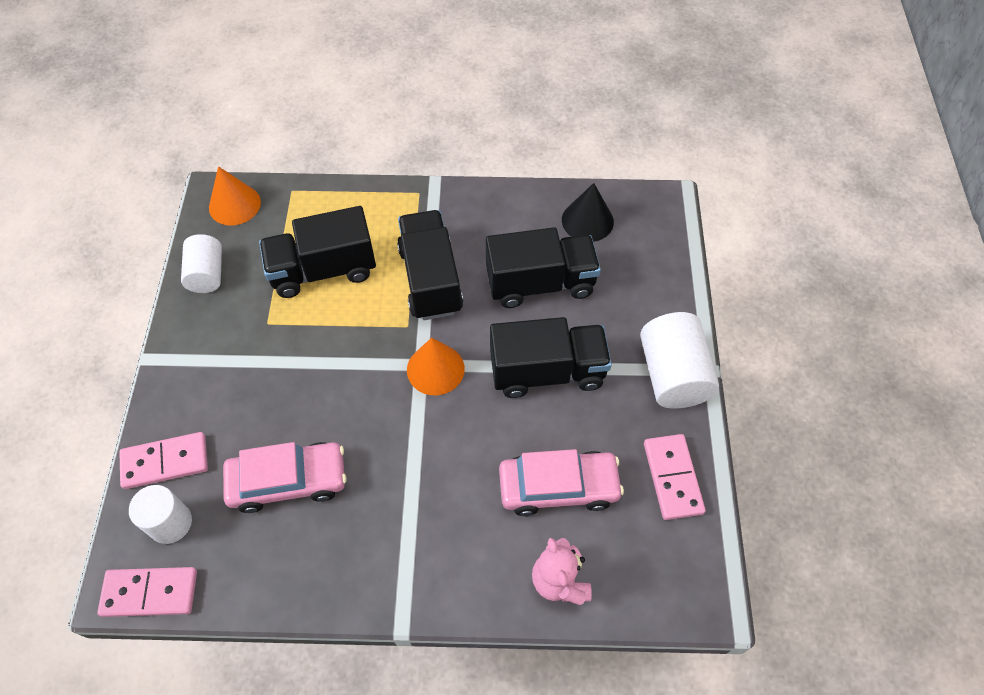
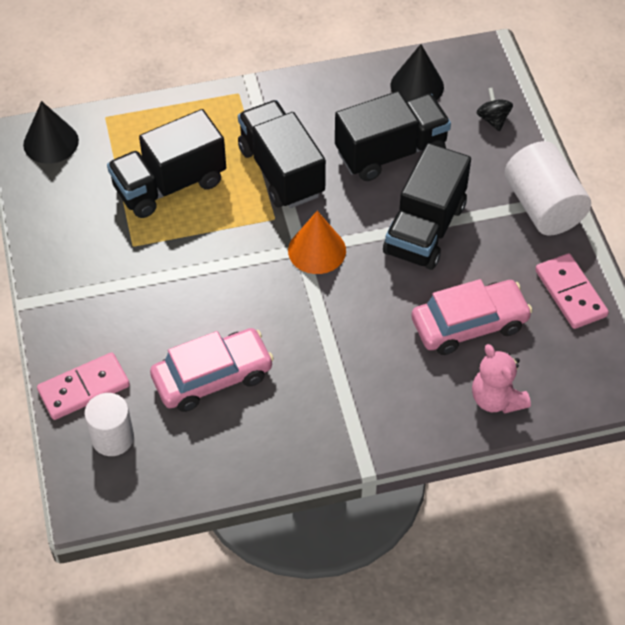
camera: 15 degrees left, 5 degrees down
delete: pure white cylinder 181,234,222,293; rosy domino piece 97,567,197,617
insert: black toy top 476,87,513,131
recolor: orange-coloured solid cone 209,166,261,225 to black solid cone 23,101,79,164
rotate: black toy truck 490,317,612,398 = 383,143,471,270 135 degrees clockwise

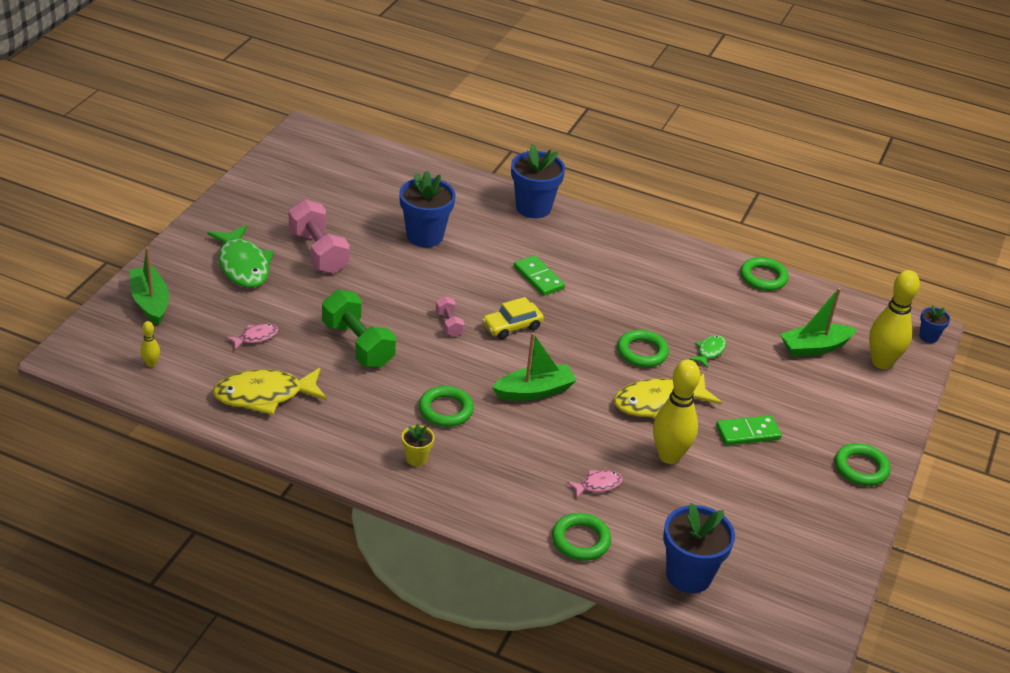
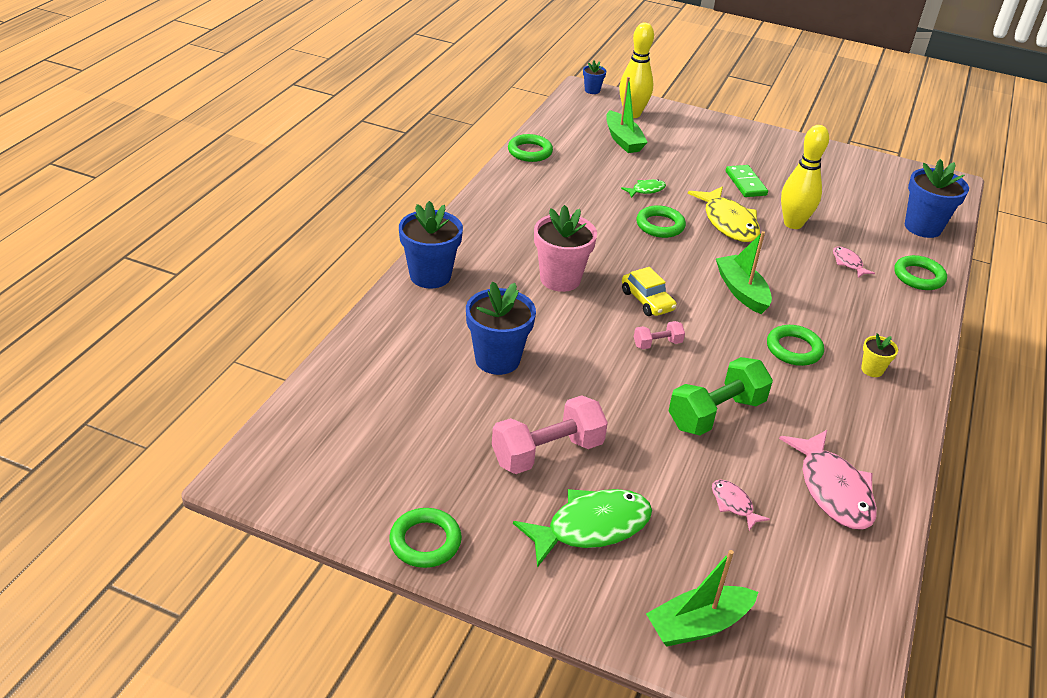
camera: 90 degrees left, 0 degrees up
delete: golden tenpin 141,321,160,367
move: emerald ring 835,443,890,486 to 389,508,462,568
replace: emerald domino piece 514,255,565,296 to rosy flower pot 534,205,597,292
recolor: golden fish figure 213,368,327,415 to rosy fish figure 779,430,877,530
rotate: emerald fish figure 689,335,726,368 = 621,179,666,198 120 degrees clockwise

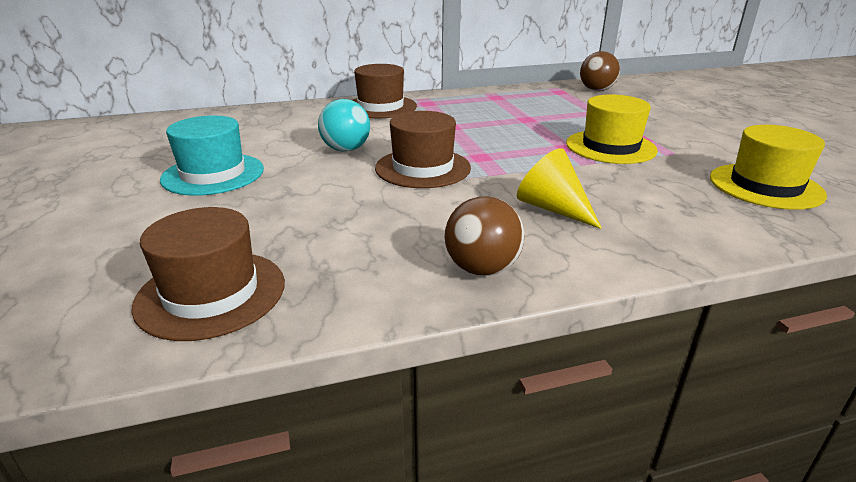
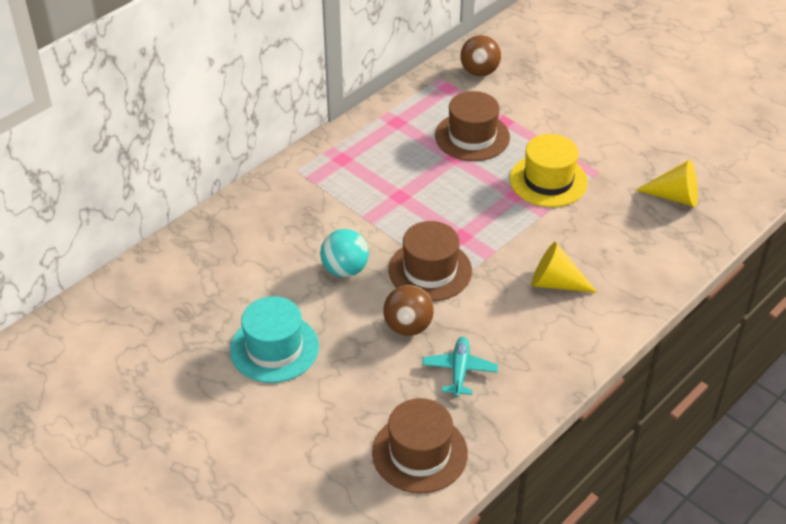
camera: 30 degrees left, 15 degrees up
insert: teal aeroplane 422,337,498,397
move: brown hat 352,64,417,118 to 435,91,510,161; brown sphere 445,196,524,276 to 383,285,434,336
replace: golden hat 710,125,827,210 to golden solid cone 636,160,698,207

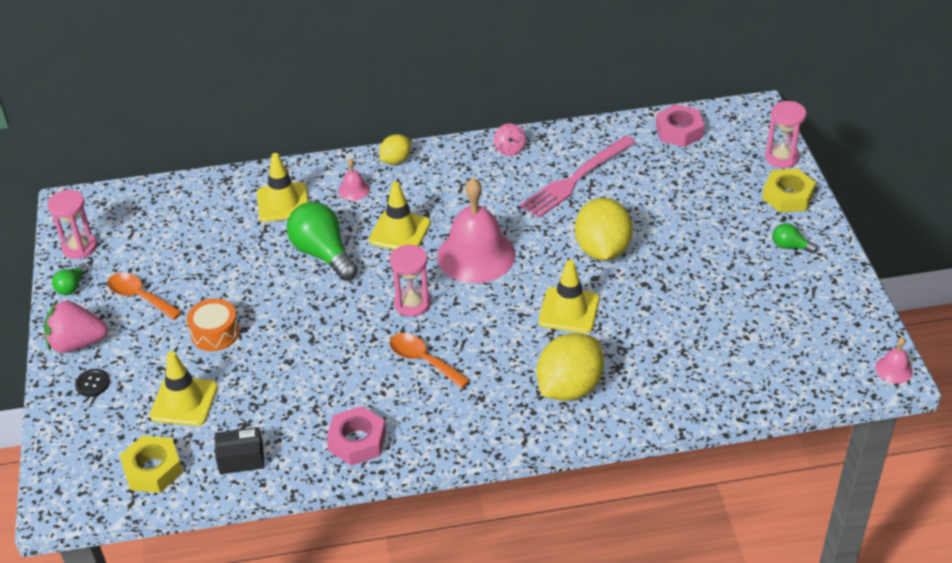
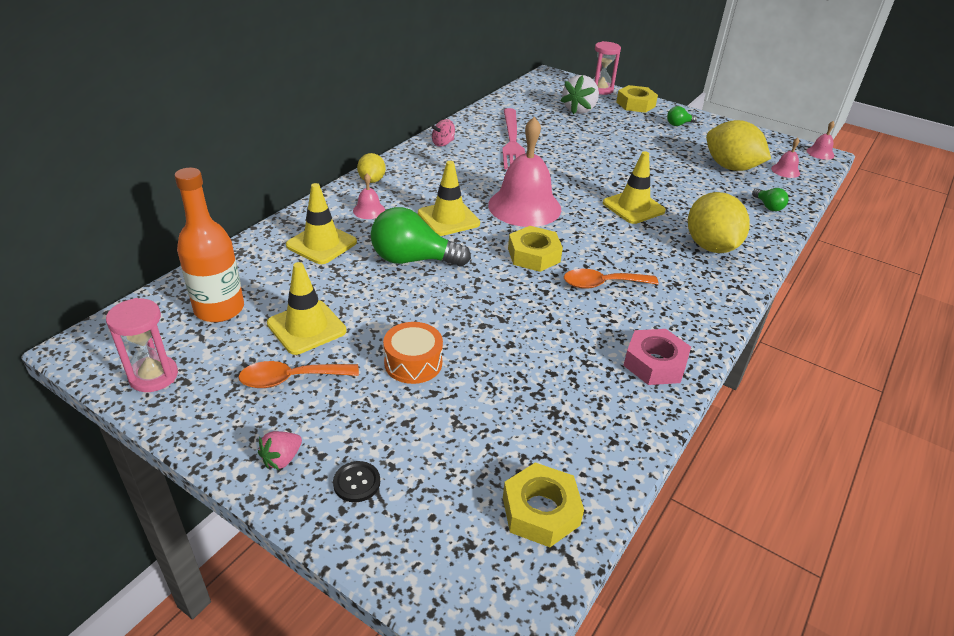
camera: 50 degrees left, 5 degrees down
delete: rosy hexagon nut 656,104,704,147; black parcel 215,427,264,474
insert: pure white berry 561,75,599,114; rosy school bell 771,138,800,178; orange-coloured flask 175,168,244,322
move: golden toy lemon 575,198,633,260 to 706,120,771,171; emerald bulb 52,264,89,295 to 752,188,789,211; golden safety cone 150,351,218,426 to 267,262,347,355
replace: rosy sand timer 390,244,431,317 to golden hexagon nut 508,226,563,272
rotate: rosy toy top 494,124,526,156 = 432,119,455,147 105 degrees clockwise
resize: rosy berry 44,300,108,353 = 258,431,302,470 x0.52

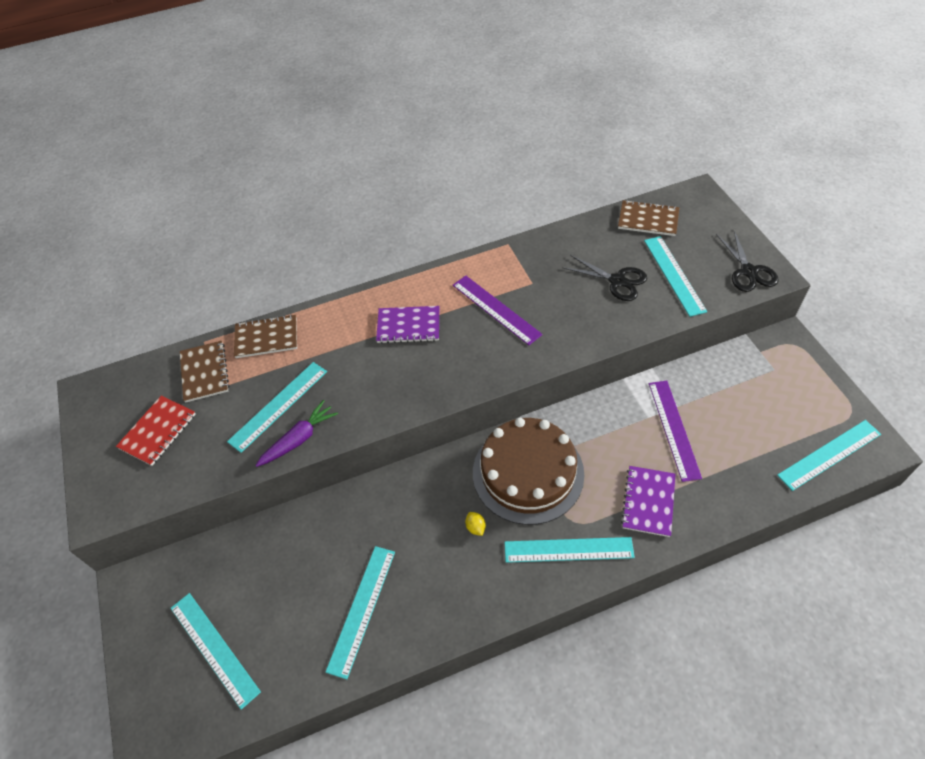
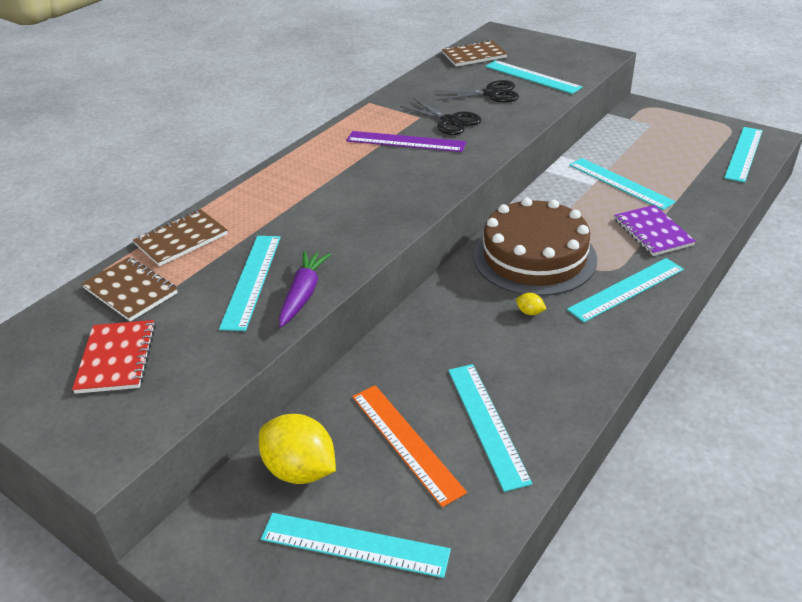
camera: 35 degrees left, 15 degrees down
delete: royal purple notebook 376,306,439,344
insert: orange-coloured ruler 352,385,467,507; golden toy lemon 259,414,336,484
move: black shears 716,231,779,292 to 400,98,482,135
recolor: royal purple ruler 649,381,702,482 to teal ruler 569,158,676,210

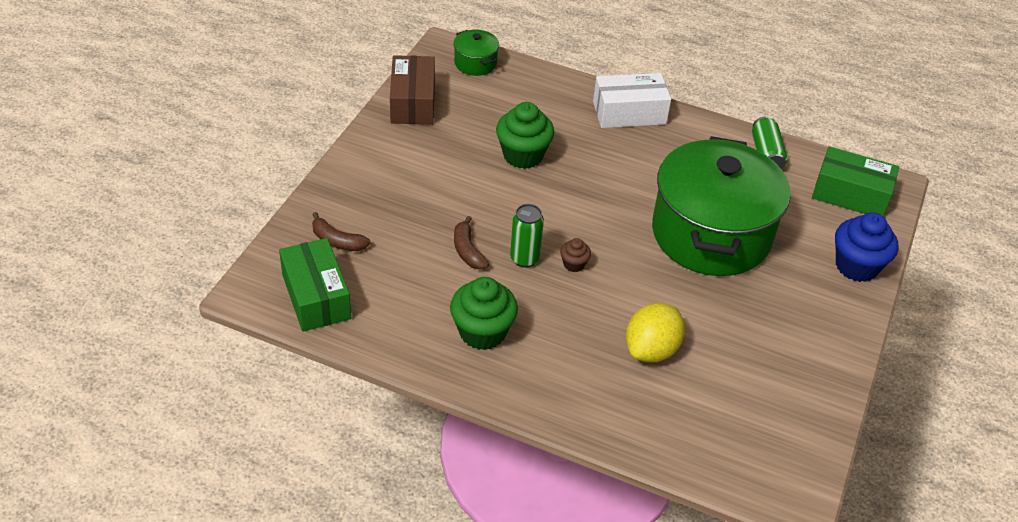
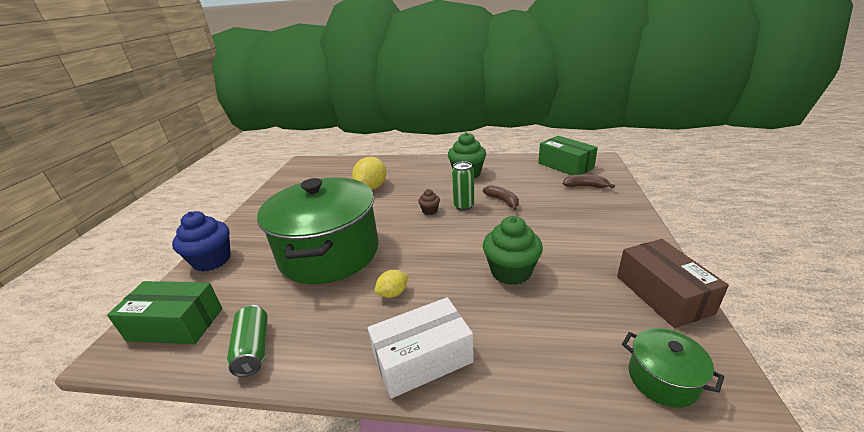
camera: 170 degrees right, 15 degrees down
insert: golden toy lemon 375,270,408,298

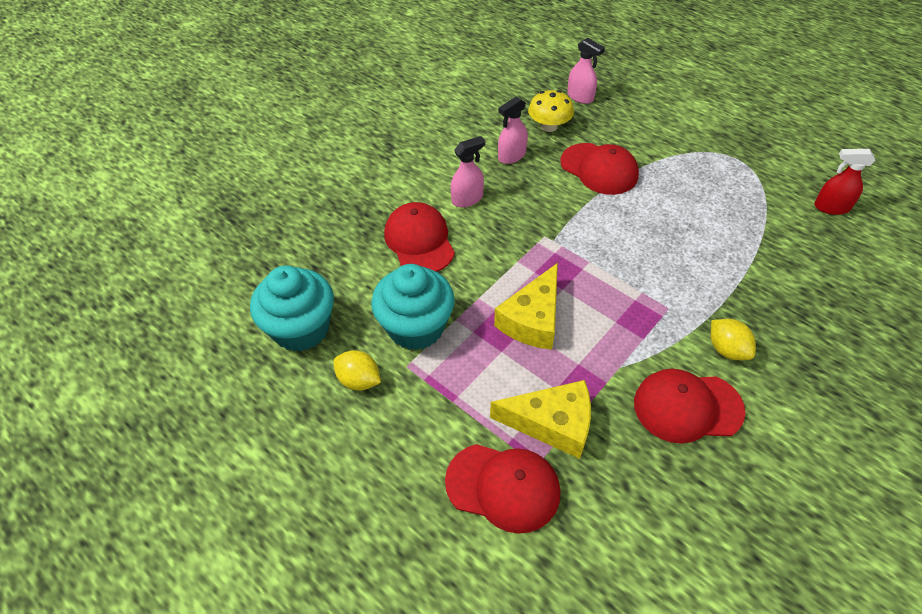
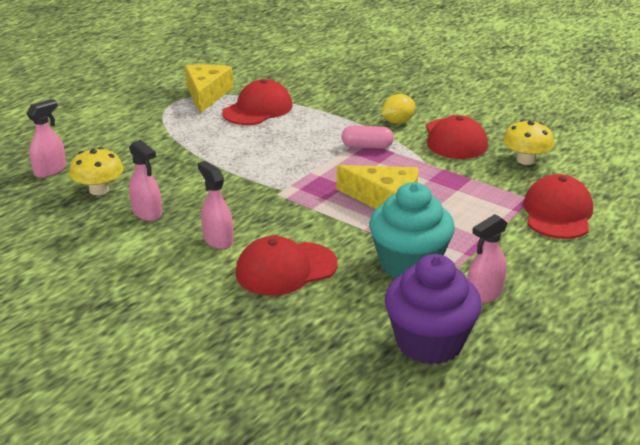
camera: 95 degrees left, 20 degrees down
delete: scarlet spray bottle 814,149,876,215
insert: golden fungus 503,120,554,165; rosy pill shape 341,125,394,149
move: scarlet peaked cap 560,143,639,195 to 222,79,292,125; golden cheese wedge 490,380,591,459 to 185,64,233,113
replace: golden toy lemon 333,350,381,390 to rosy spray bottle 467,214,507,303
recolor: teal fairy cake 250,265,334,351 to royal purple fairy cake 385,254,482,365

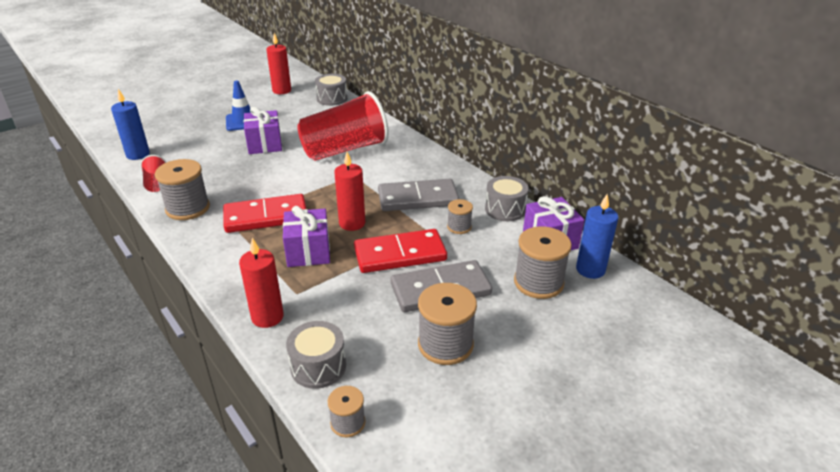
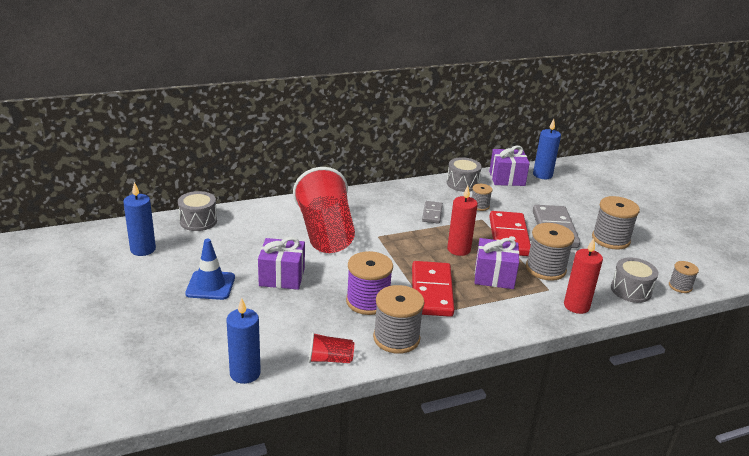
camera: 75 degrees left, 5 degrees down
insert: royal purple reel of thread 346,251,393,315
move: gray reel of thread 514,226,572,299 to 526,223,575,281
recolor: scarlet wax candle 266,33,291,94 to royal blue wax candle 123,182,156,256
resize: gray domino piece 378,179,459,211 = 422,201,443,224 x0.53

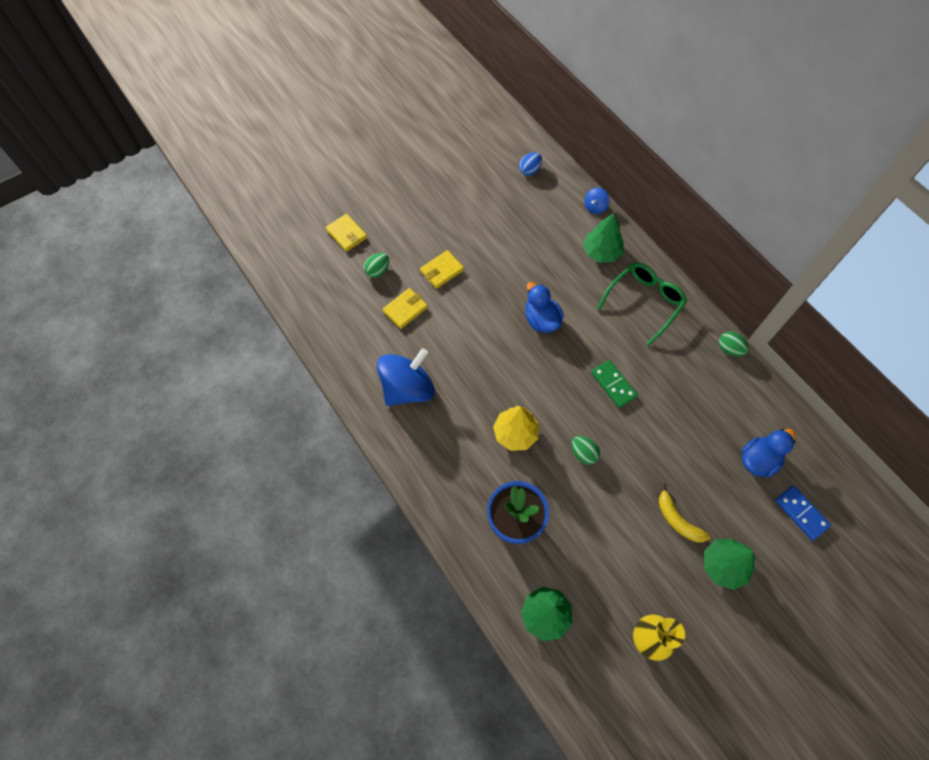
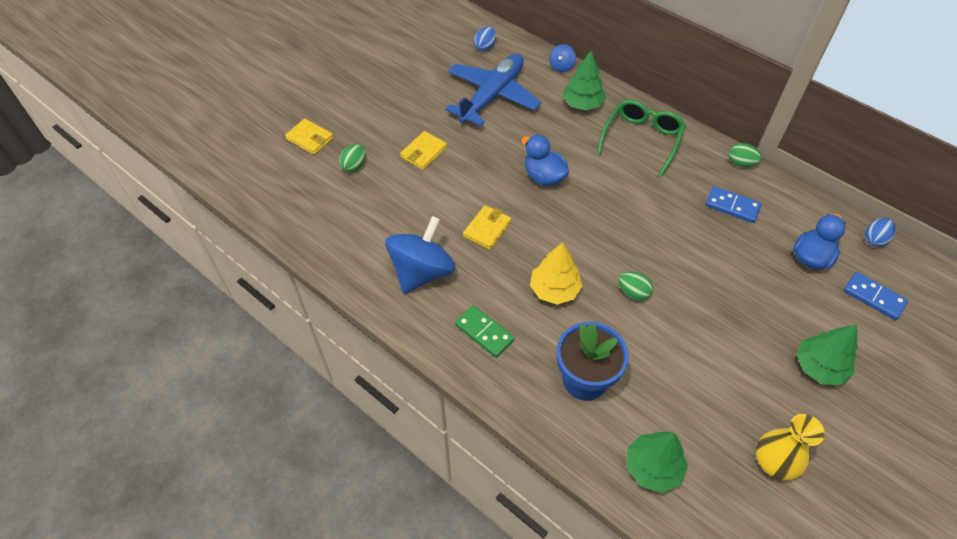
camera: 15 degrees left, 10 degrees down
delete: golden toy banana 659,483,711,542
insert: royal blue aeroplane 446,54,541,126; royal blue domino piece 705,186,762,223; royal blue toy egg 865,218,896,247
move: golden wallet 382,288,428,329 to 463,205,511,250; emerald domino piece 591,360,638,408 to 455,305,514,358

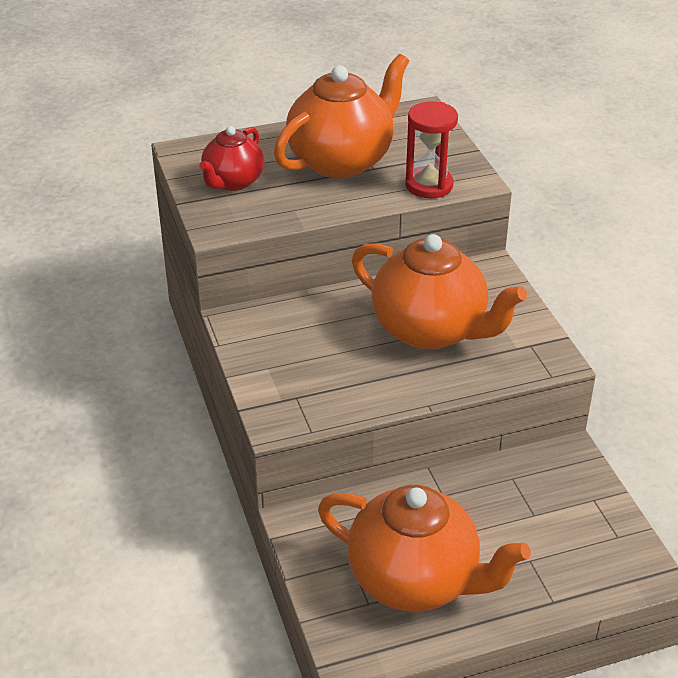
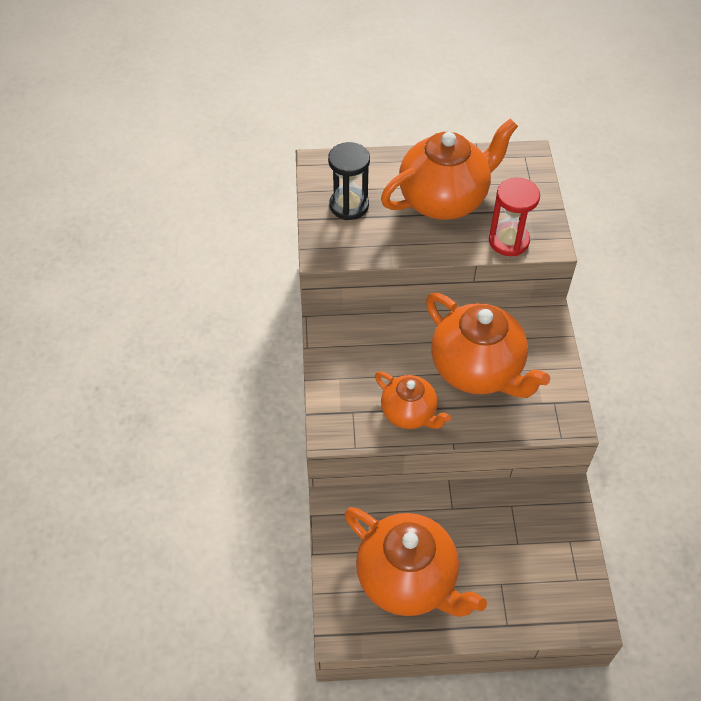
camera: 15 degrees right, 15 degrees up
insert: orange-coloured tea pot 375,371,451,429
replace: scarlet tea pot 199,126,264,191 to black sand timer 328,142,370,220

